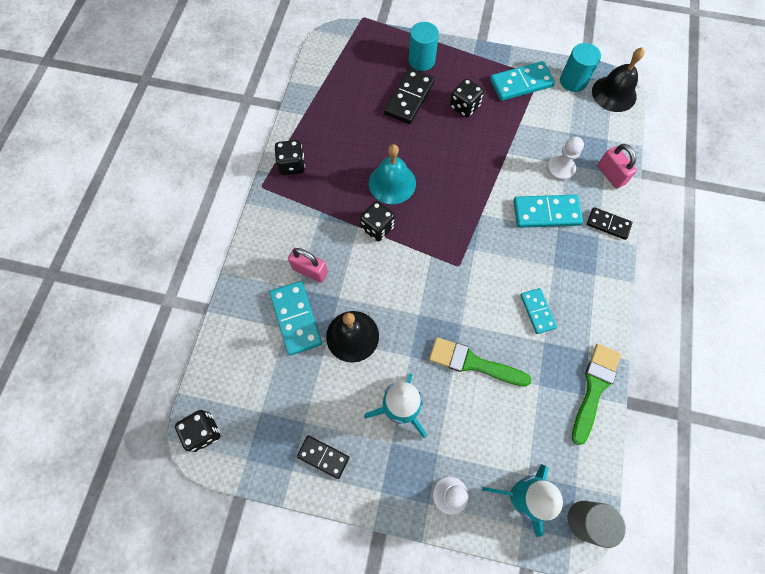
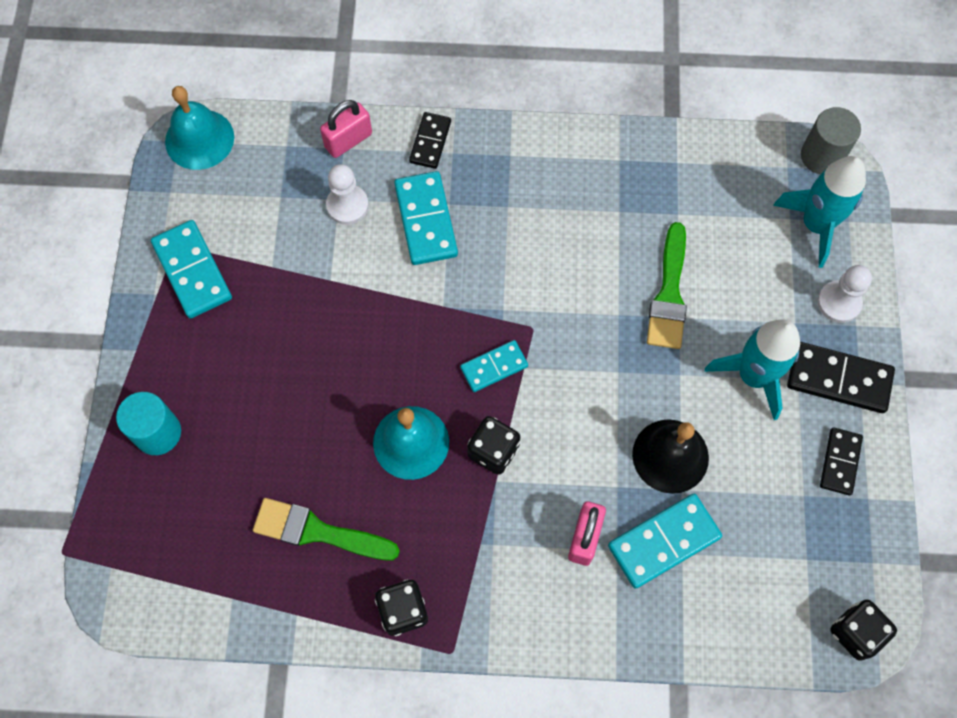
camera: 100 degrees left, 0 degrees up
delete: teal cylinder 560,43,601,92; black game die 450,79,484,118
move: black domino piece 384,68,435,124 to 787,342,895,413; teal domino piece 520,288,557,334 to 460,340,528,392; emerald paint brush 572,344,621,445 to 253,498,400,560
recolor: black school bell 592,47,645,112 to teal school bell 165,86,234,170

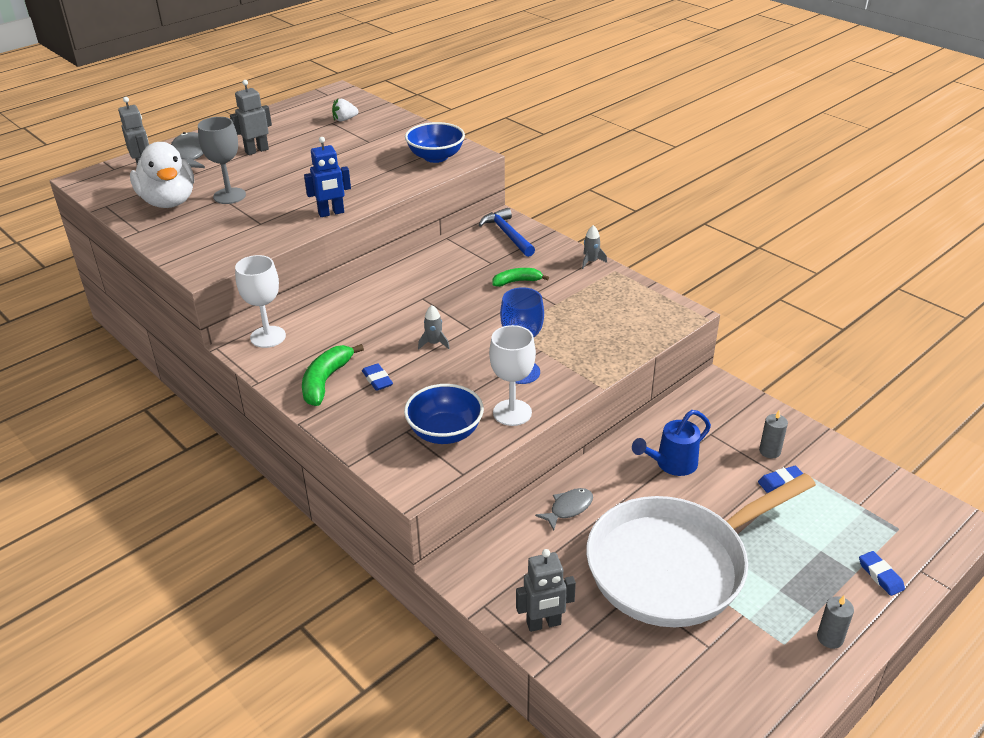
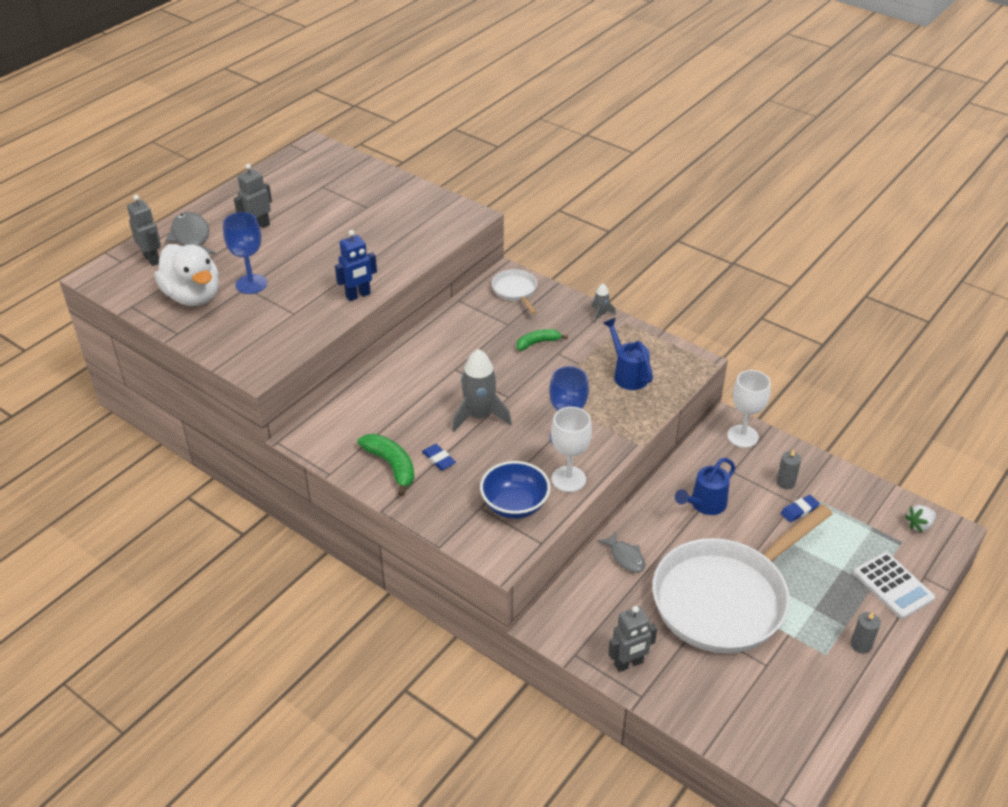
camera: 10 degrees left, 5 degrees up
delete: royal blue serving bowl 405,122,465,163
insert: royal blue watering pot 603,318,653,390
move: pure white berry 332,99,358,122 to 905,505,936,533; pure white goblet 235,255,286,348 to 727,370,771,448
replace: royal blue carpenter's hammer 479,208,535,257 to pure white skillet 492,269,537,314; royal blue pencil eraser 859,551,905,596 to pure white adding machine 853,552,935,619
recolor: gray goblet 198,117,246,204 to royal blue goblet 223,212,267,294
rotate: emerald toy banana 302,344,364,406 = 357,434,414,496 135 degrees clockwise; gray fish figure 535,488,593,530 = 598,531,645,572 105 degrees clockwise
resize: gray spaceship 418,305,450,349 = 452,349,512,432 x2.05

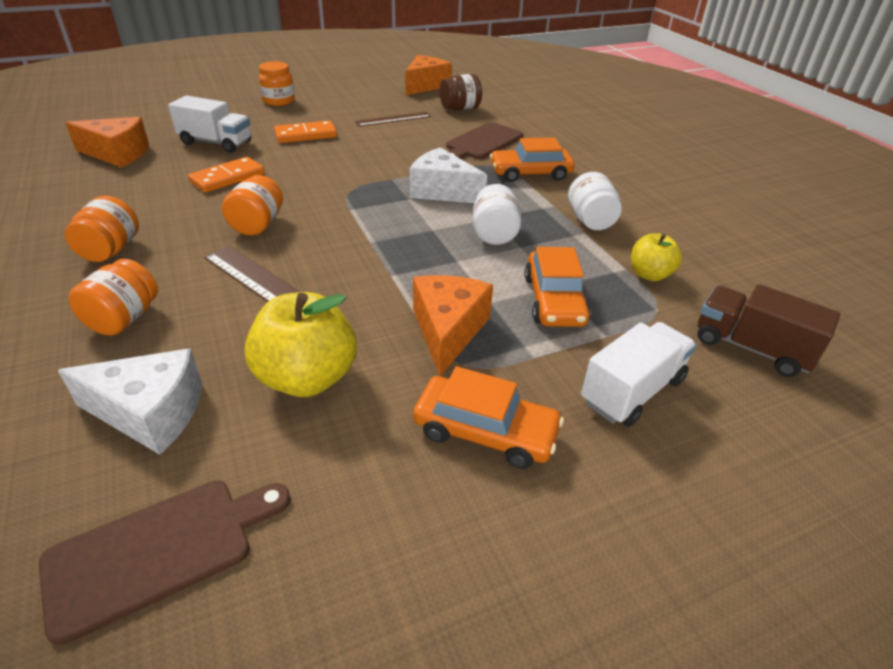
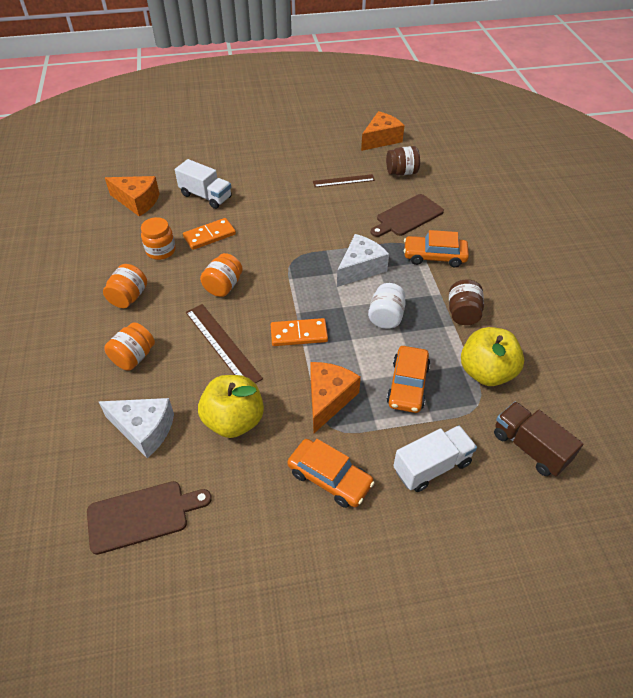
camera: 15 degrees right, 10 degrees up
move: orange-coloured jam jar 259,61,295,106 to 141,217,176,260; orange-coloured domino piece 274,120,337,143 to 270,318,328,346
recolor: pure white jam jar 568,172,622,230 to brown jam jar 449,279,484,325
rotate: pure white cheese wedge 410,147,487,203 = 337,234,389,287 90 degrees clockwise
resize: golden apple 631,234,682,281 = 461,327,524,386 x1.71

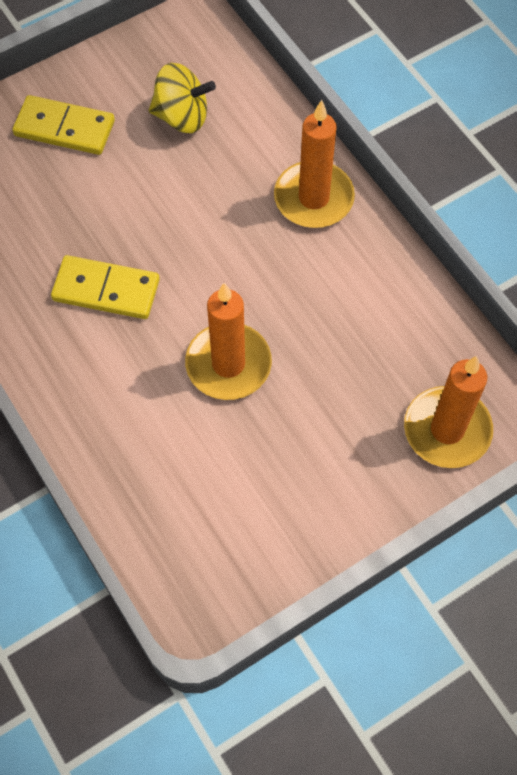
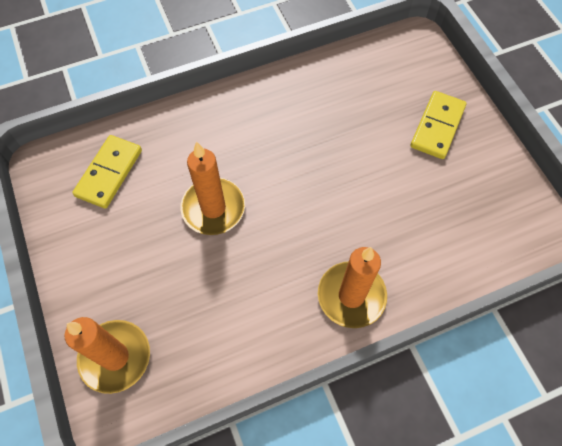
camera: 100 degrees right, 0 degrees up
delete: golden toy top 149,63,216,133
move: golden domino piece 51,255,160,319 to 72,135,142,209

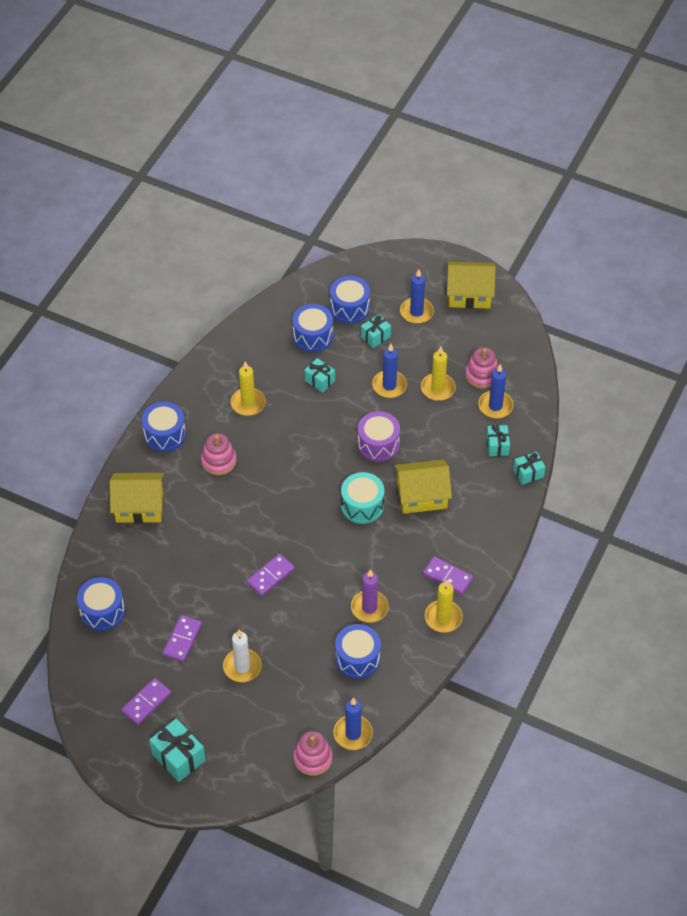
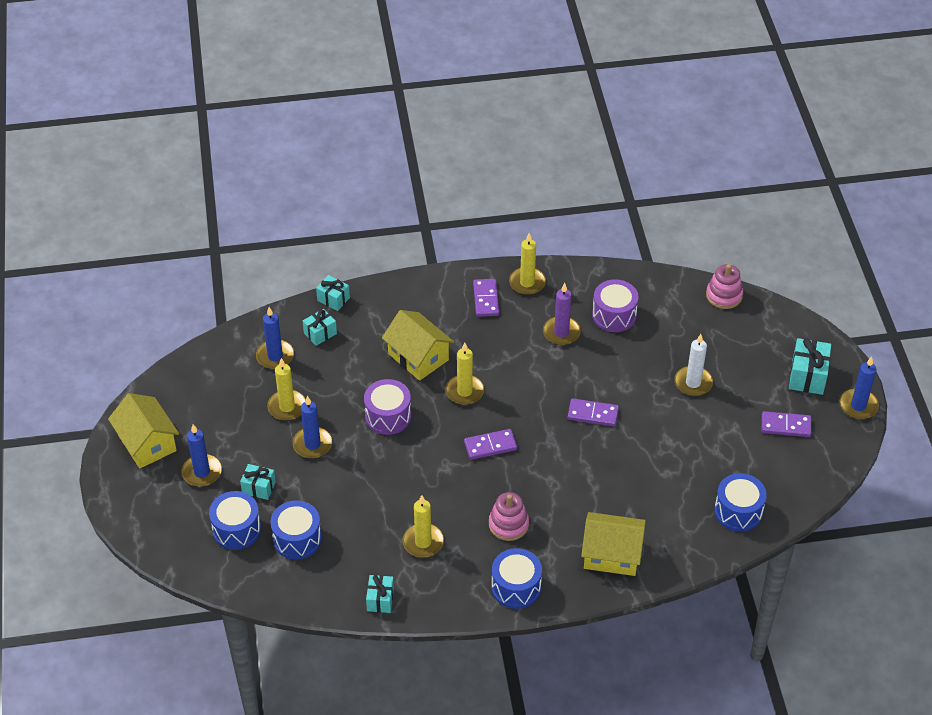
camera: 125 degrees left, 5 degrees down
delete: rosy ring stacker 465,347,498,388
move: teal gift 305,358,335,393 to 366,575,394,613; royal purple domino piece 163,615,202,662 to 464,429,517,460; royal blue wax candle 334,698,373,750 to 840,357,879,419
replace: teal snare drum 341,472,384,524 to golden wax candle 445,343,484,405
recolor: royal blue snare drum 335,624,381,679 to royal purple snare drum 592,279,638,332
rotate: golden toy house 110,473,164,523 = 581,512,646,576 45 degrees counterclockwise

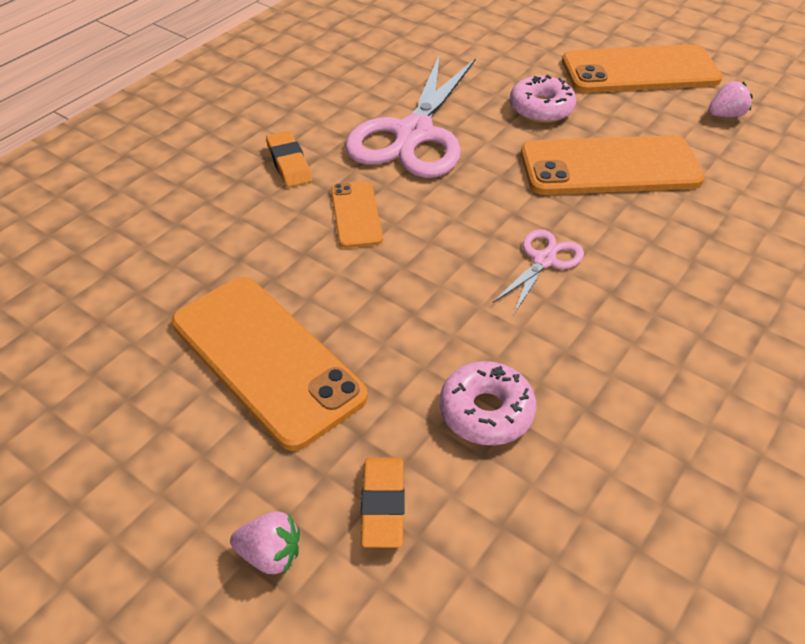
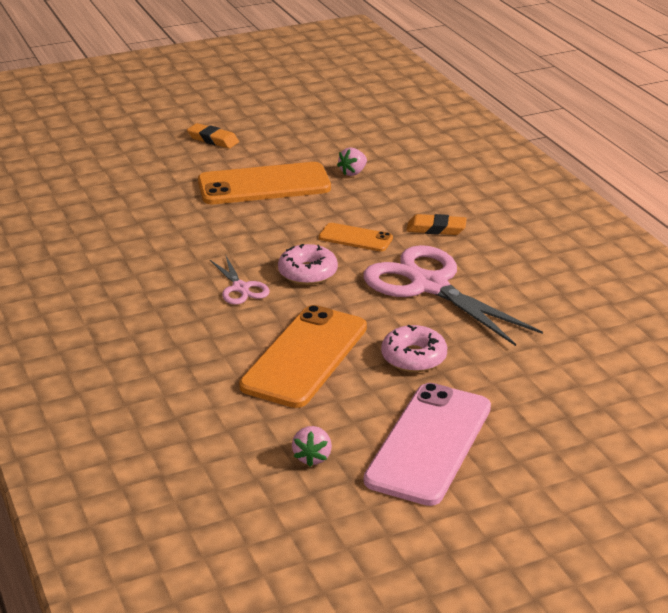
camera: 120 degrees right, 15 degrees down
move: rosy donut 440,361,536,445 to 278,244,338,285; orange-coloured pencil eraser 361,457,405,548 to 187,123,239,148; rosy berry 230,511,300,574 to 337,147,367,176
recolor: orange-coloured mobile phone 562,44,723,93 to rosy mobile phone 364,383,491,506

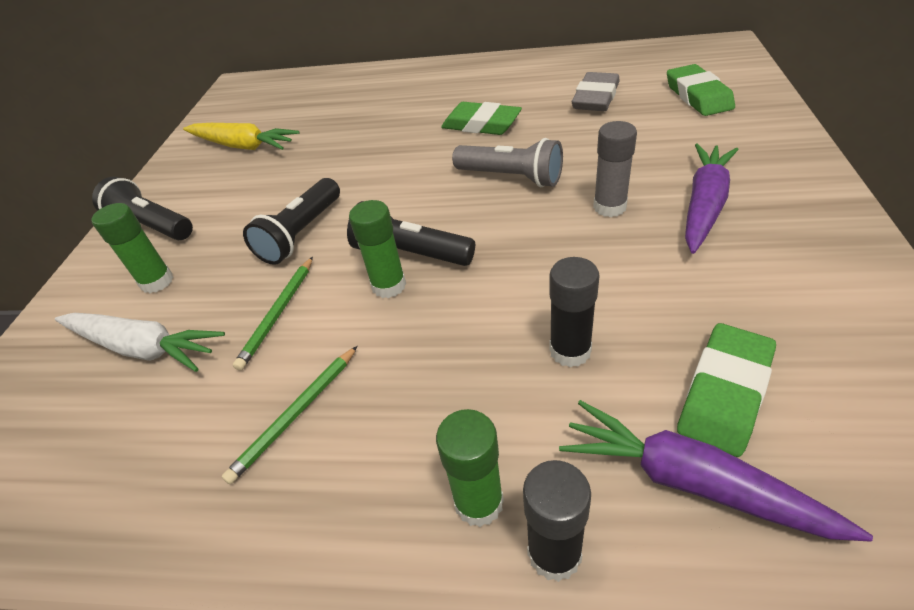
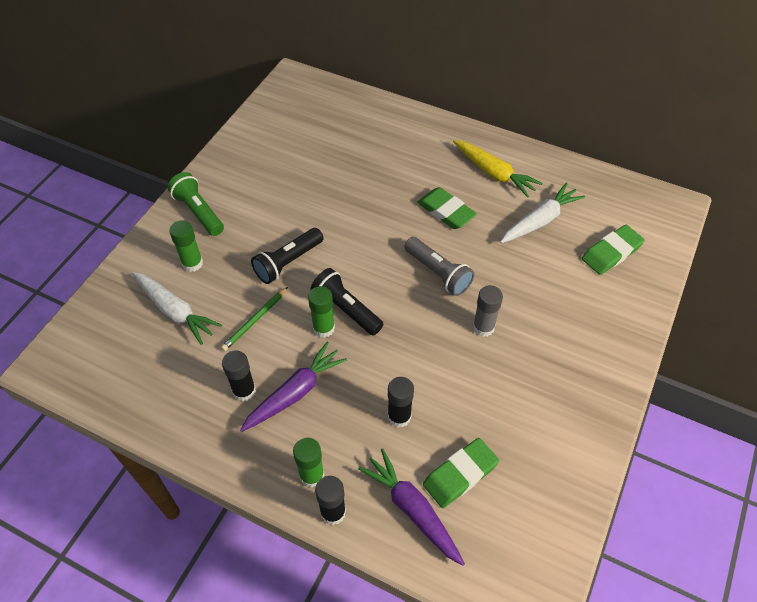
camera: 15 degrees right, 10 degrees up
move: golden carrot 183,123,299,150 to 453,140,542,198; royal purple carrot 685,143,739,254 to 240,342,347,432
replace: gray pencil eraser 572,72,620,111 to pure white carrot 500,183,585,243; emerald pencil 222,346,357,484 to black glue 222,350,256,402
recolor: black torch 92,177,193,240 to emerald torch 167,172,224,236
rotate: emerald pencil eraser 667,64,735,116 = 582,225,645,275 45 degrees clockwise

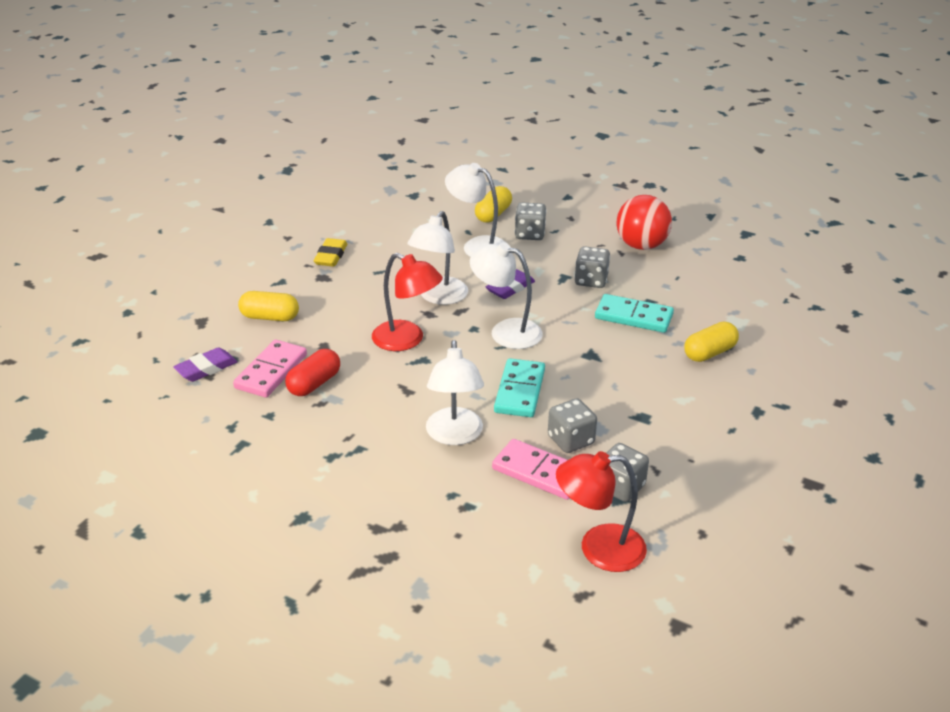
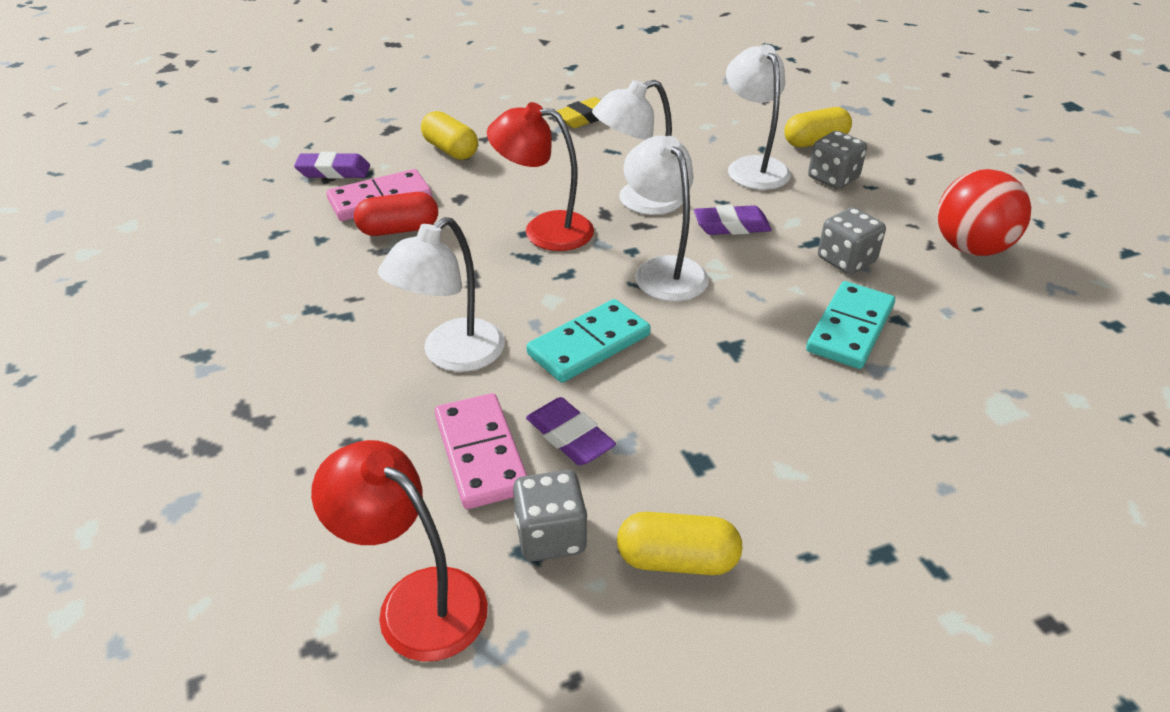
camera: 40 degrees right, 5 degrees up
move: golden pill shape 684,322,739,362 to 617,512,742,575
replace: gray game die 548,398,597,453 to royal purple pencil eraser 526,397,616,465
rotate: scarlet lamp 372,253,443,351 = 487,102,594,251 120 degrees clockwise; teal domino piece 595,294,674,333 = 806,281,895,369 60 degrees clockwise

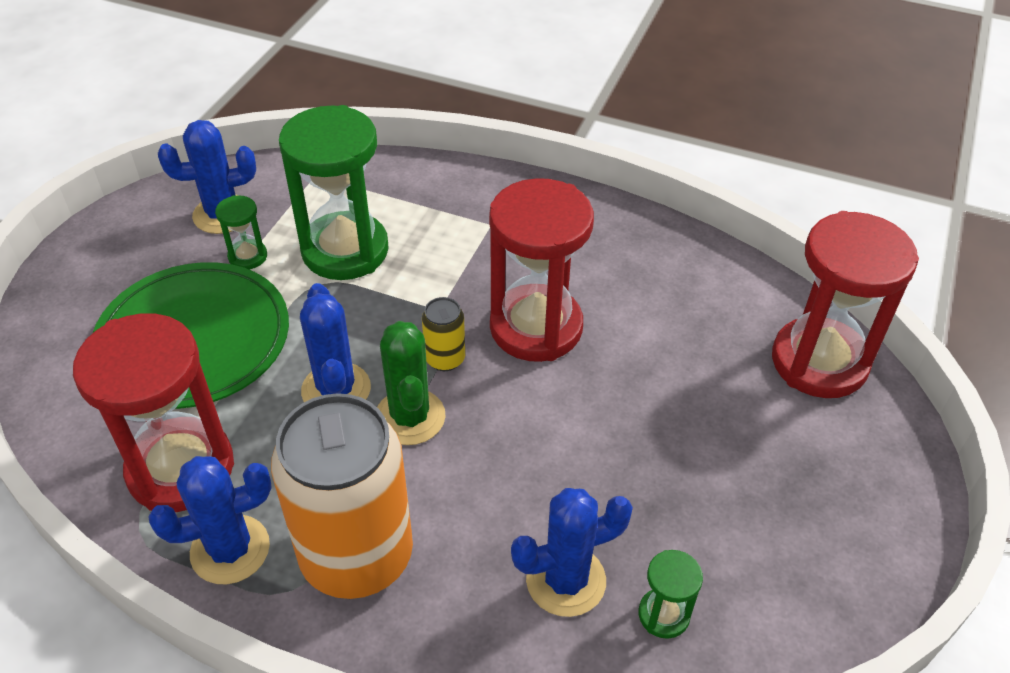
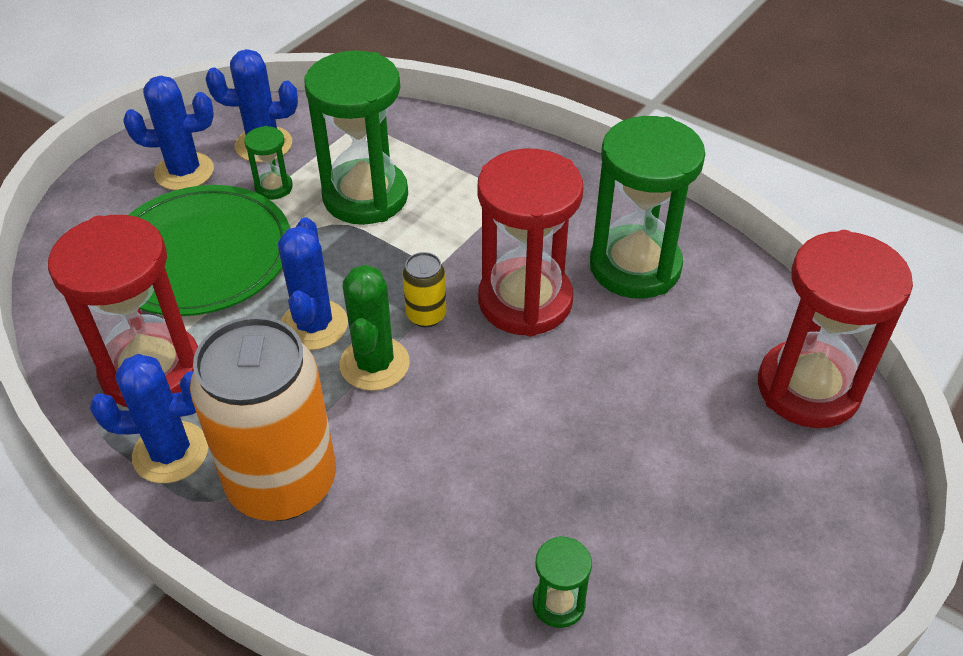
camera: 15 degrees right, 0 degrees up
insert: emerald sand timer 590,116,705,299
move: royal blue prickly plant 511,488,633,617 to 123,76,214,190

